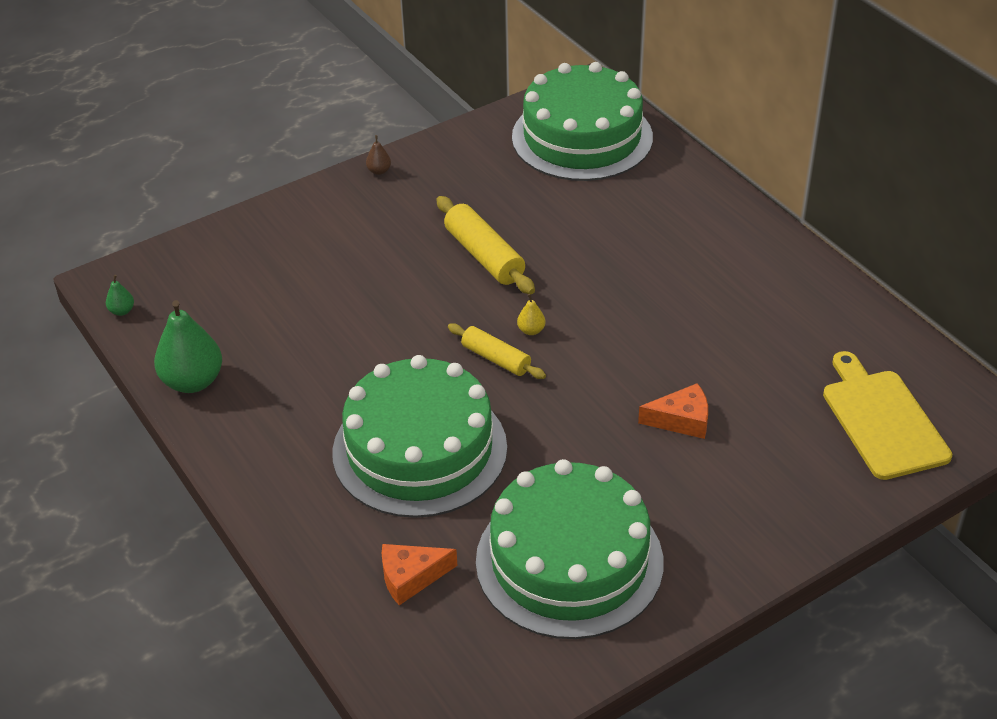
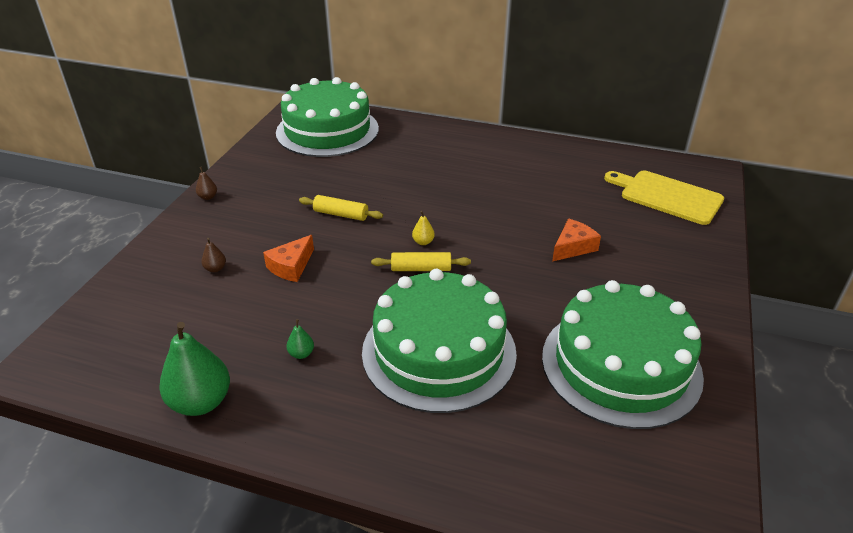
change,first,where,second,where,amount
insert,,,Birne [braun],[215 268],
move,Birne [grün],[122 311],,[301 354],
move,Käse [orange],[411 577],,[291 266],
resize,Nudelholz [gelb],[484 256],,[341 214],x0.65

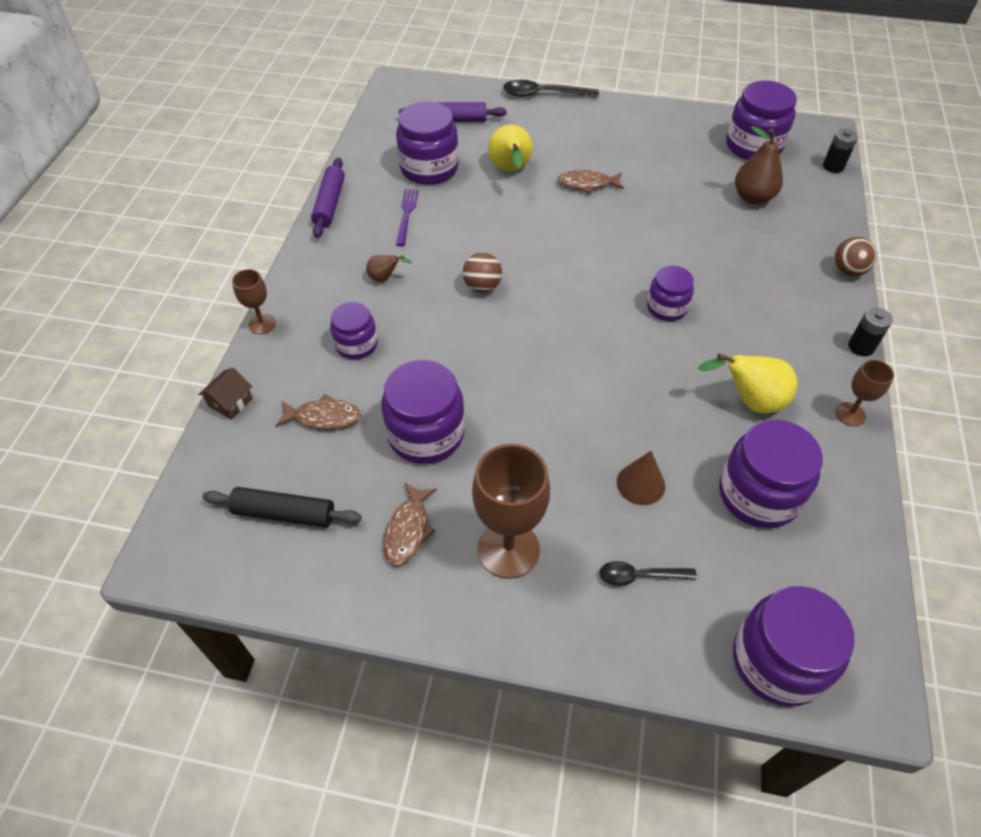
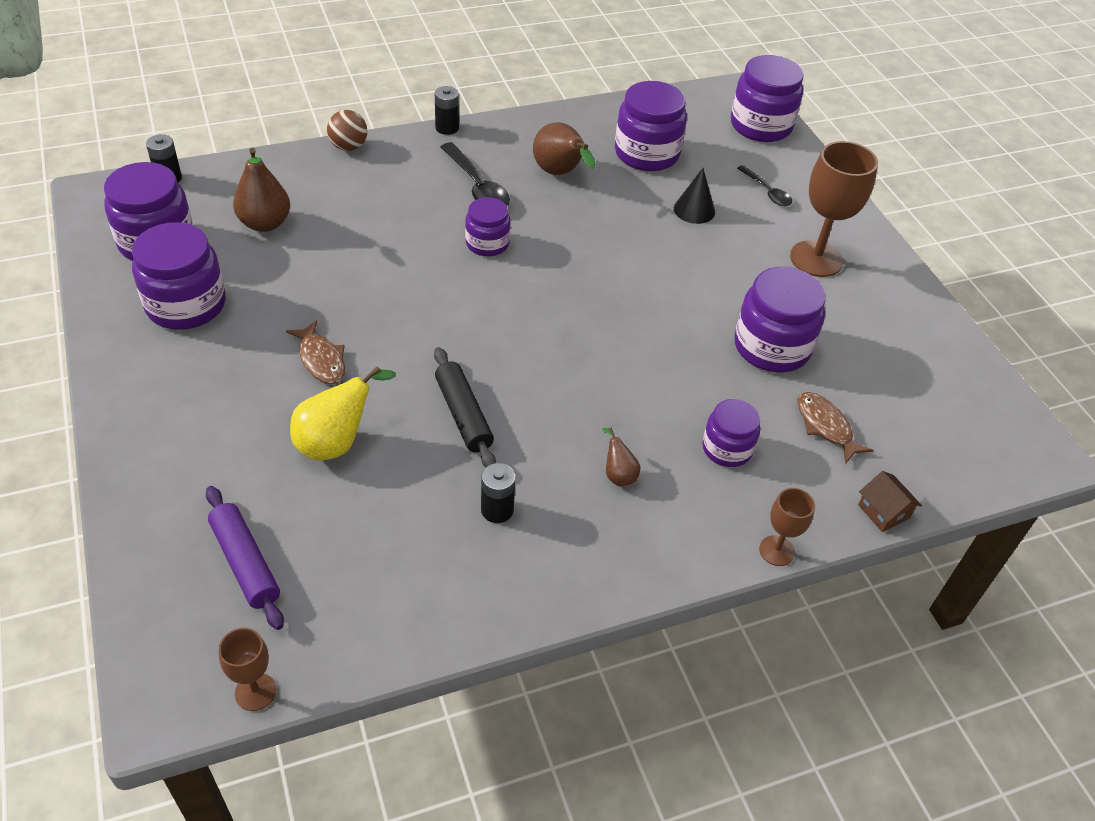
change,first,where,second,where,amount
delete,Nudelholz [lila],[329 204],,,
delete,Fisch [braun],[408 530],,,
delete,Ball [braun],[482 287],,,
move,Nudelholz [schwarz],[284 513],,[463 415],
move,Einmachglas [lila],[429 168],,[186 305],
move,Löffel [schwarz],[543 94],,[477 186],
move,Kelch [braun],[850 414],,[255 692],
replace,Gabel [lila],[406 215],Batterie [schwarz],[497 510],
recolor,Kegel [braun],[640 484],Kegel [schwarz],[694 210],
recolor,Birne [gelb],[749 401],Birne [braun],[560 173],
rotate,Haus [braun],[230 402],,[883 511],60 degrees clockwise

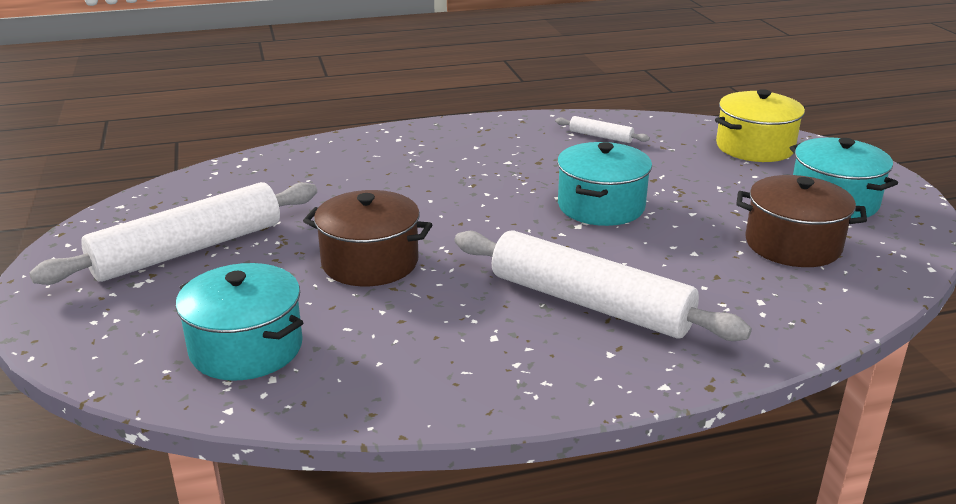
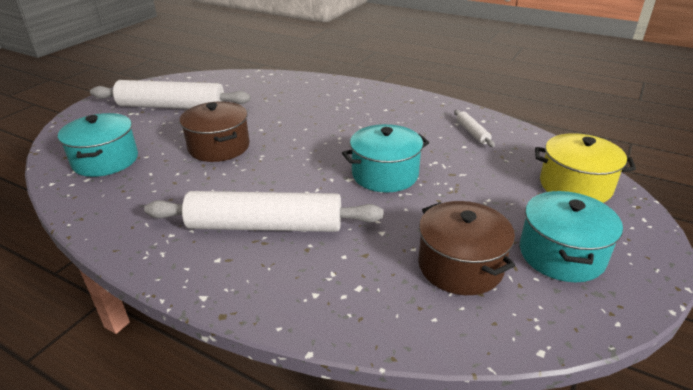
change,first,where,second,where,amount
rotate,Nudelholz [weiß],[590 303],,[265 226],75 degrees counterclockwise

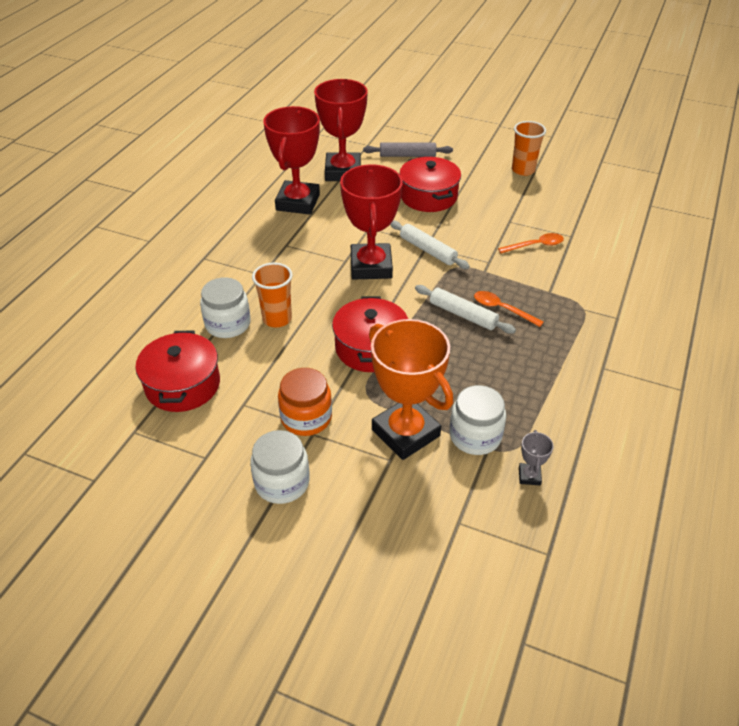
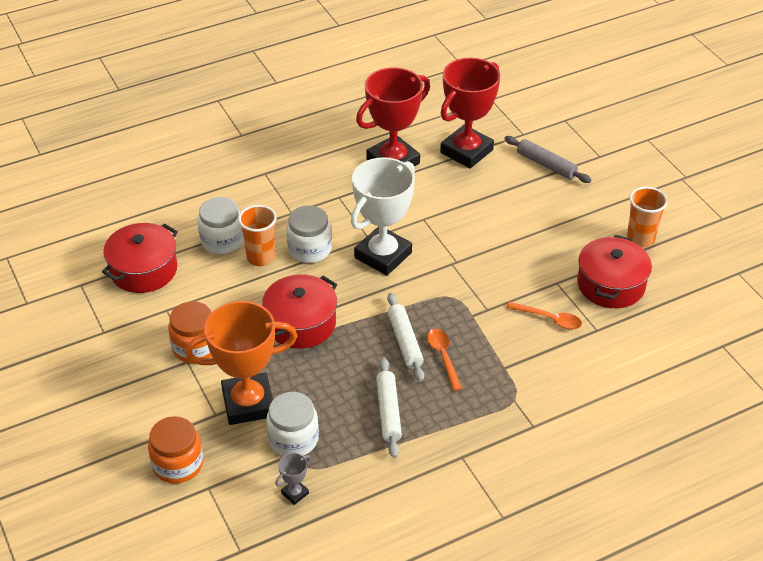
change,first,where,second,where,amount
insert,,,Einmachglas [orange],[178 464],
move,Einmachglas [weiß],[282 482],,[309 249],
move,Nudelholz [weiß],[427 250],,[388 412],
move,Kochtopf [rot],[428 196],,[611 285],
recolor,Pokal [rot],[371 266],Pokal [weiß],[383 255],
rotate,Pokal [orange],[405 433],,[248 403],75 degrees clockwise

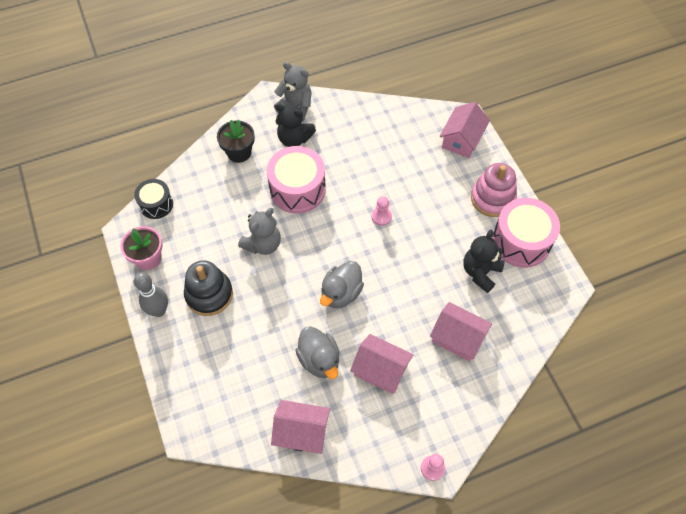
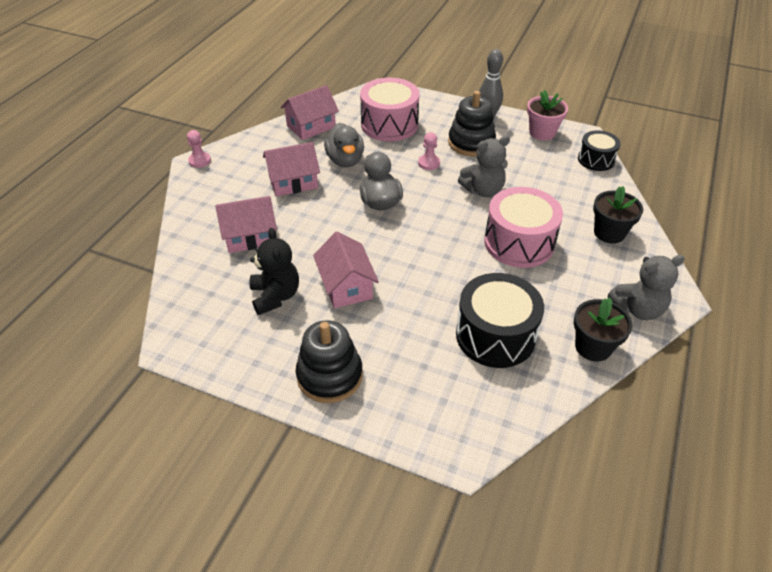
change,first,where,second,where,amount
delete,Teddybär [schwarz],[294 139],,,
insert,,,Trommel [schwarz],[495 335],
insert,,,Blumentopf [schwarz],[593 347],
move,Bauer [rosa],[381 216],,[429 163],
move,Haus [rosa],[462 139],,[346 286],
move,Trommel [rosa],[521 241],,[389 124],
recolor,Stapelspielzeug [rosa],[492 198],Stapelspielzeug [schwarz],[329 376],
rotate,Teddybär [grau],[263 244],,[483 190],105 degrees counterclockwise
rotate,Ente [grau],[319 360],,[345 160],120 degrees counterclockwise

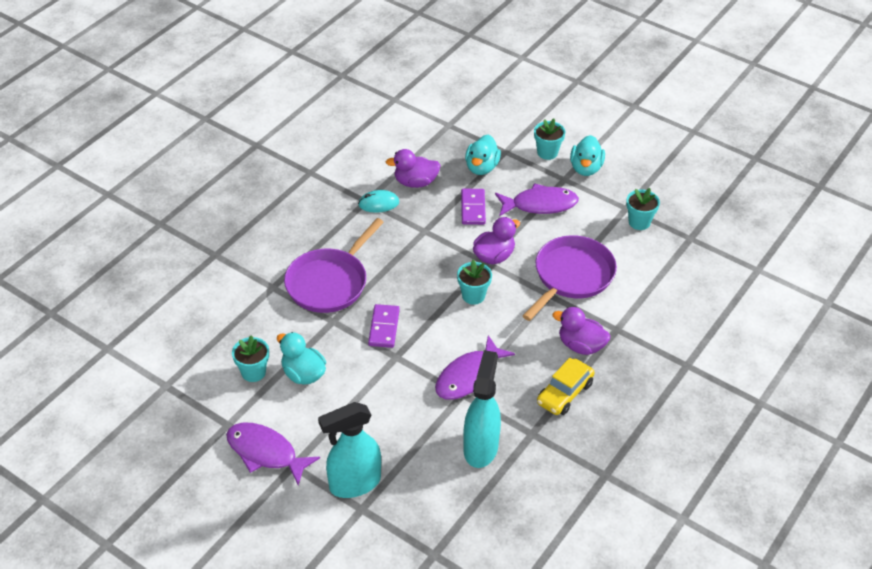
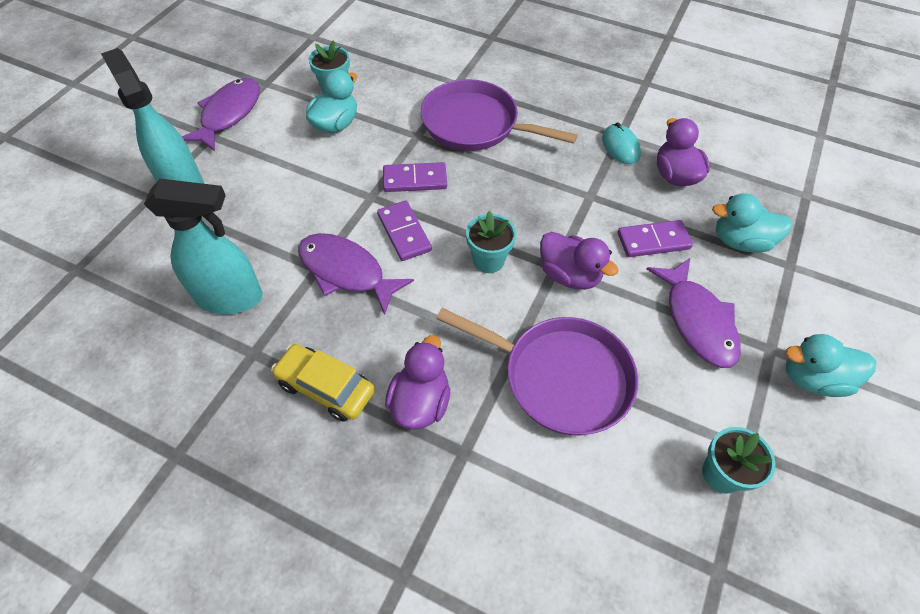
change,first,where,second,where,amount
delete,Blumentopf [türkis],[547 152],,,
insert,,,Dominostein [lila],[404 232],

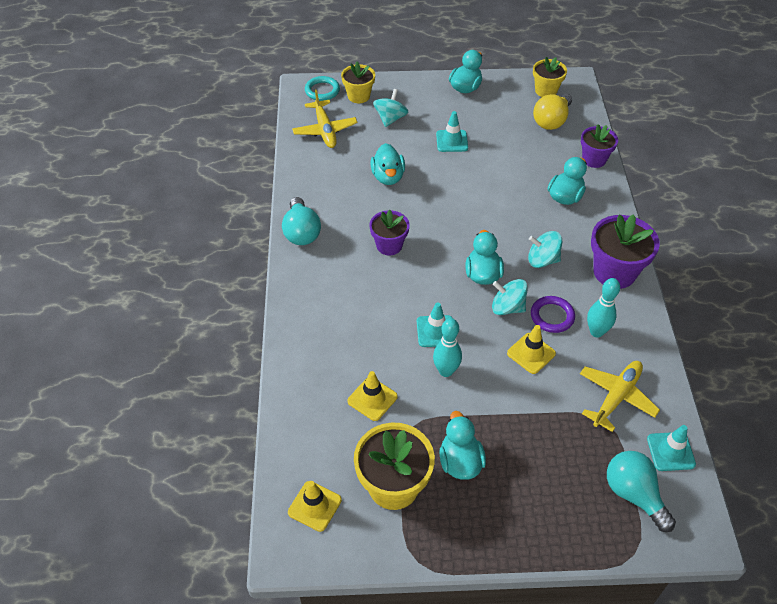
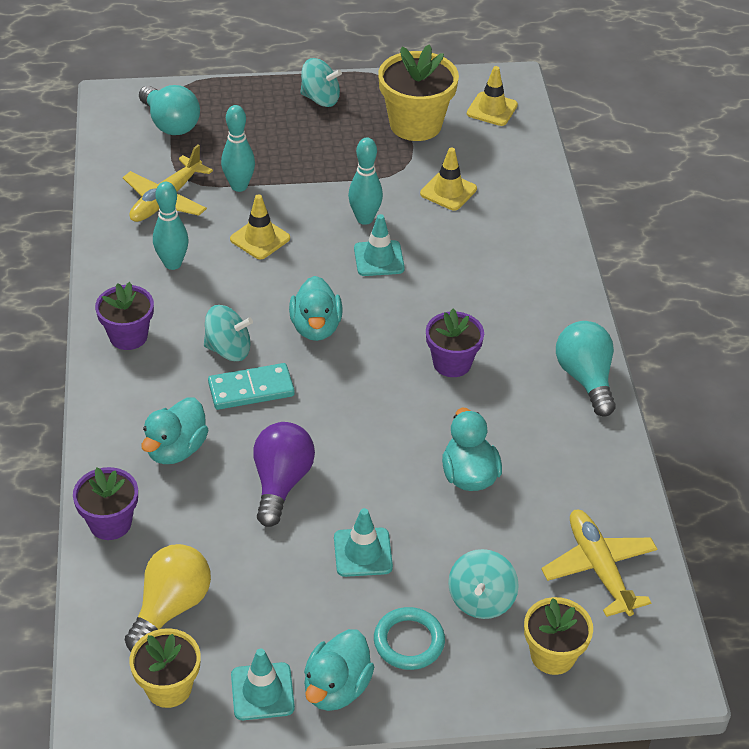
change,first,where,second,where,amount
delete,Ente [türkis],[460 462],,,
delete,Ring [lila],[552 316],,,
insert,,,Dominostein [türkis],[251 389],
insert,,,Bowlingkegel [türkis],[239 186],
insert,,,Glühbirne [lila],[281 483],
move,Ring [türkis],[322 91],,[409 641],
move,Kreisel [türkis],[507 307],,[320 99],
move,Leitkegel [türkis],[670 451],,[262 691],
resize,Blumentopf [lila],[614 272],,[128 336],x0.63

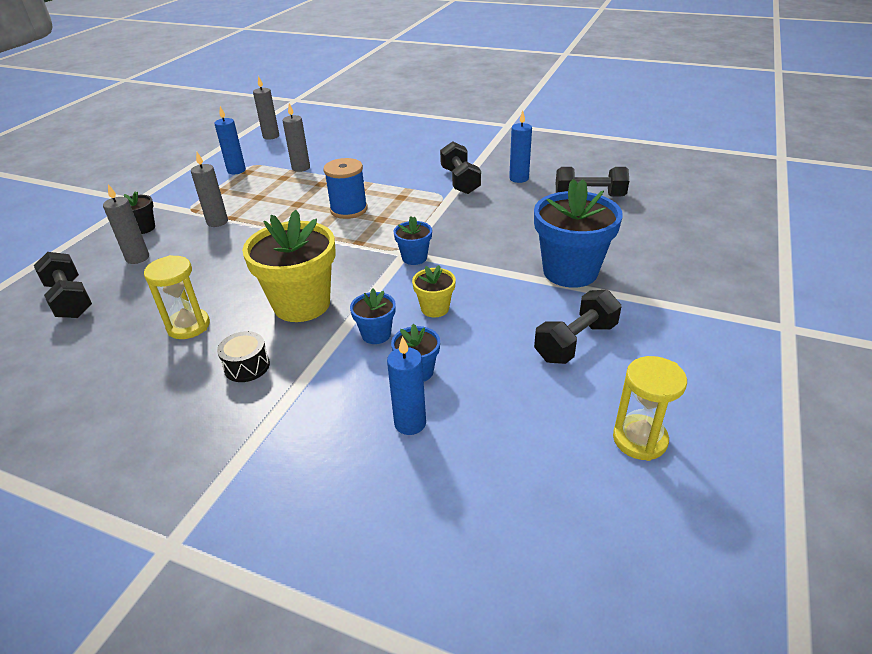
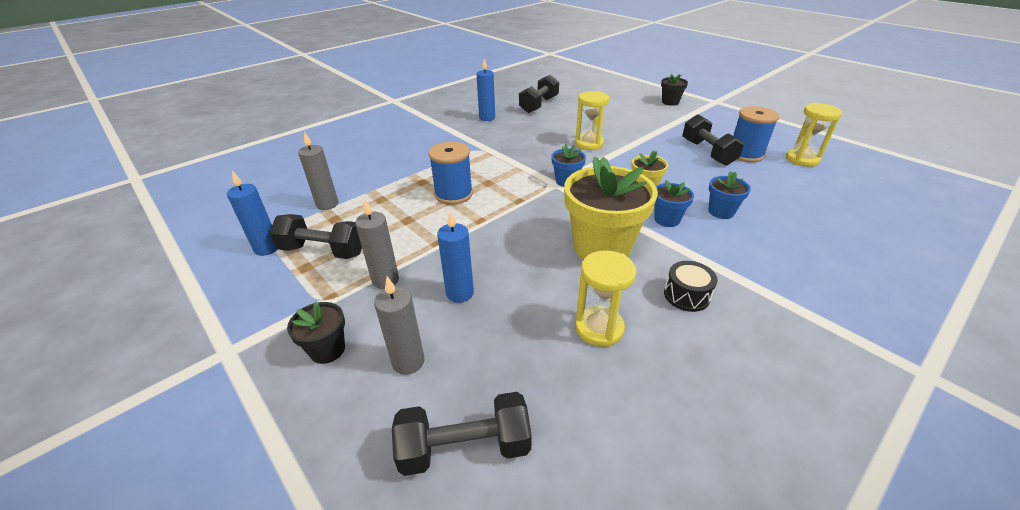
change,first,where,second,where,amount
delete,Kerze [grau],[271 136],,,
delete,Blumentopf [blau],[570 271],,,
insert,,,Sanduhr [gelb],[589 144],
insert,,,Blumentopf [schwarz],[670 102],
insert,,,Garnrolle [blau],[745 154],
move,Kerze [blau],[410 423],,[460 293],
move,Hantel [schwarz],[460 181],,[323 251],

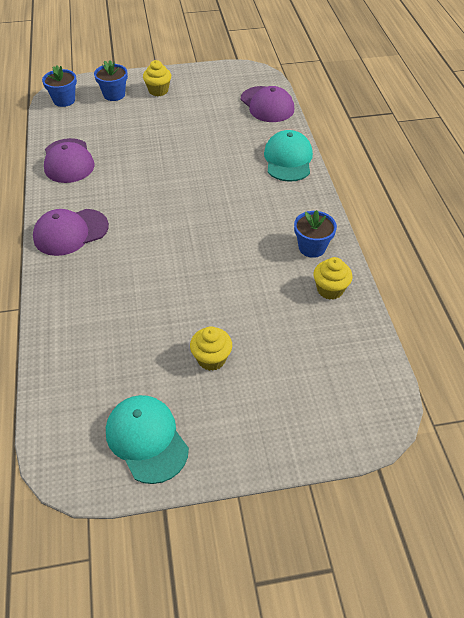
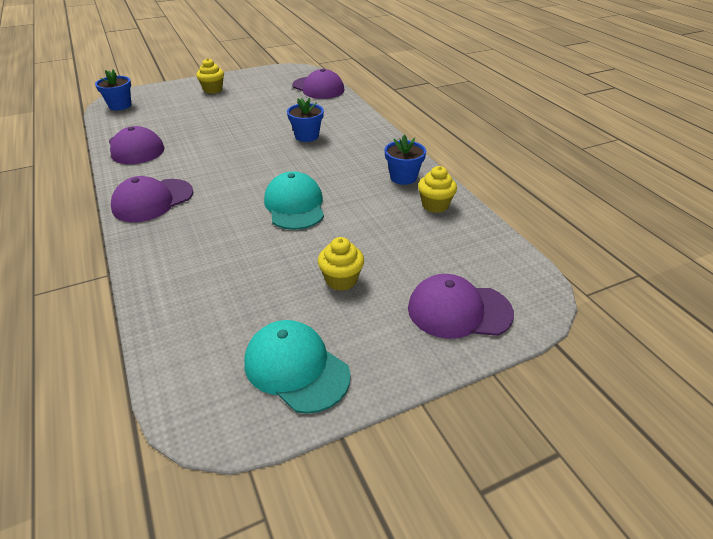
change,first,where,second,where,amount
insert,,,Kappe [lila],[459 310],
move,Blumentopf [blau],[114 94],,[307 136],
move,Kappe [türkis],[288 159],,[294 205],

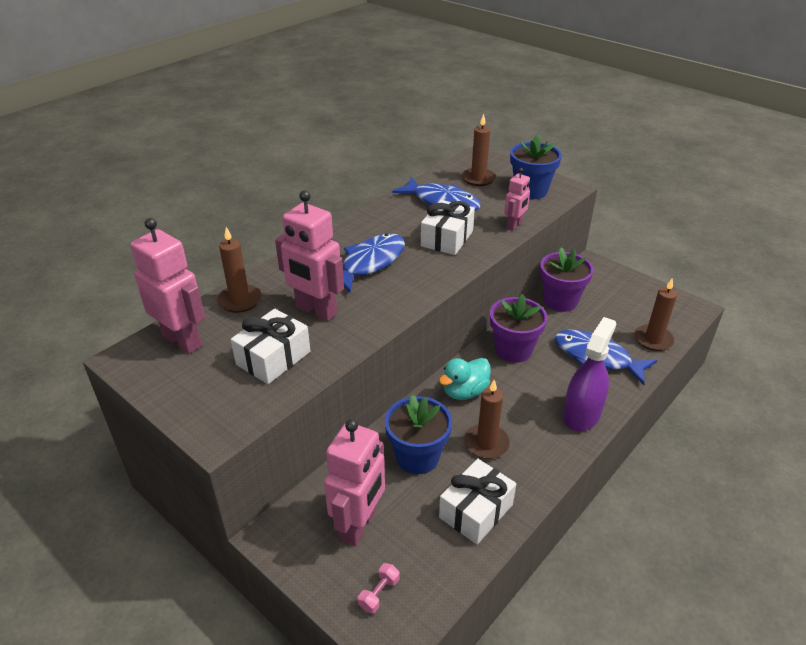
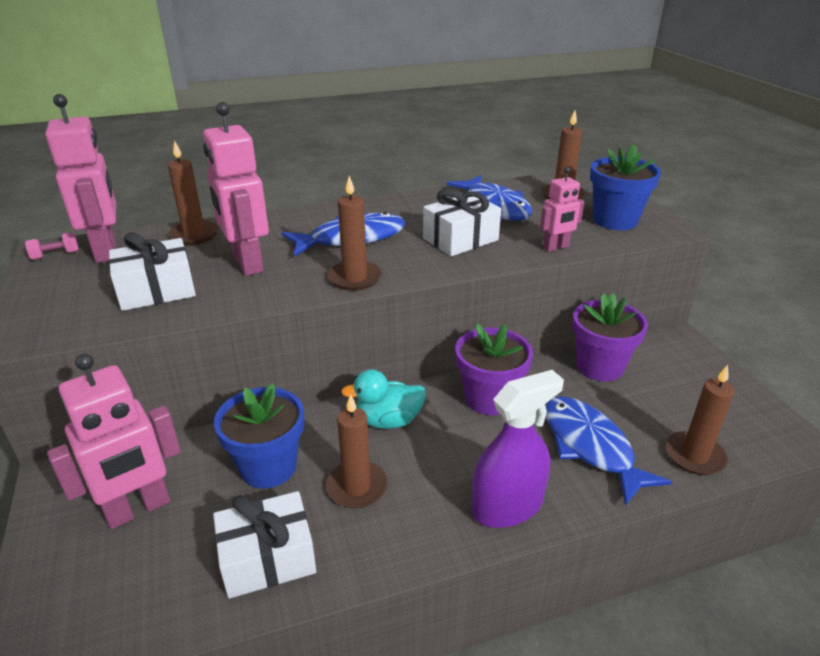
change,first,where,second,where,amount
insert,,,Kerze [braun],[355 278],
move,Hantel [rosa],[379 593],,[56 255],

